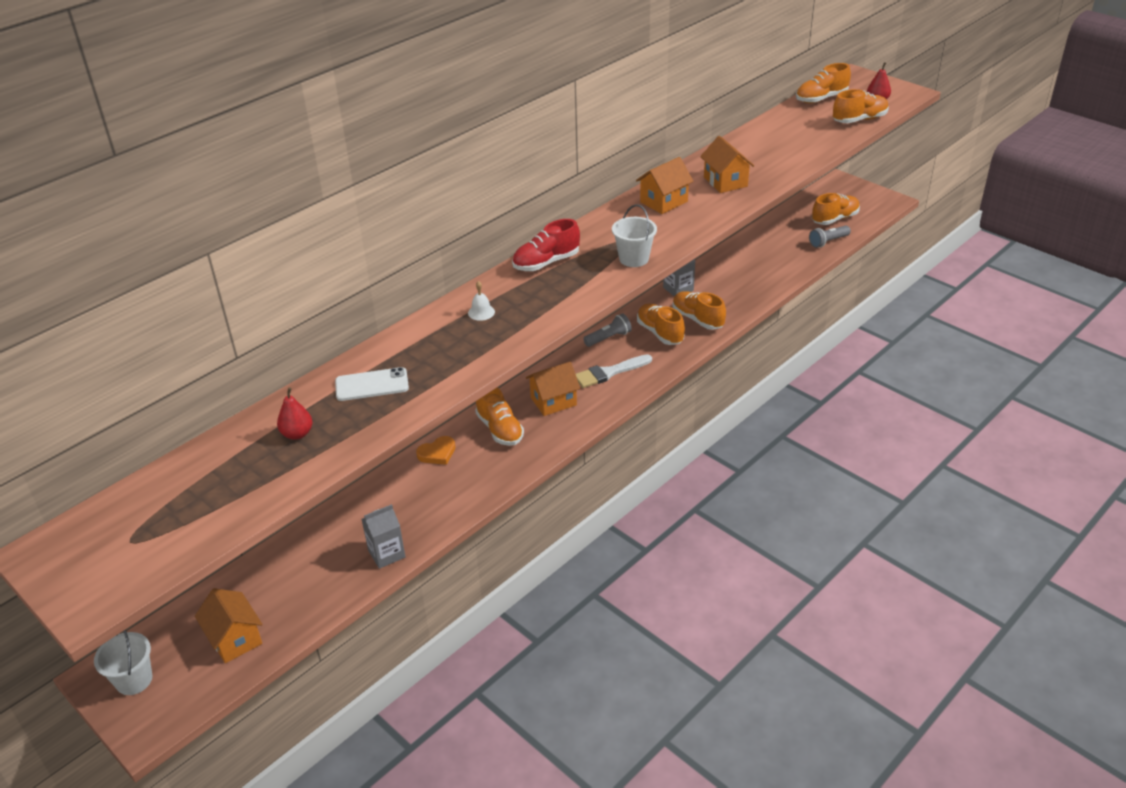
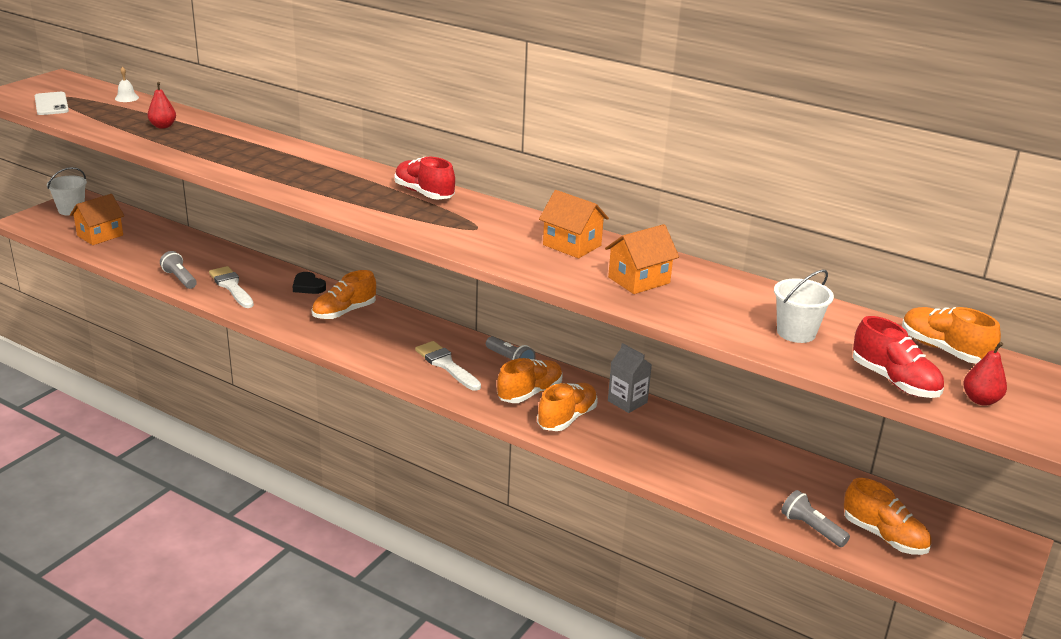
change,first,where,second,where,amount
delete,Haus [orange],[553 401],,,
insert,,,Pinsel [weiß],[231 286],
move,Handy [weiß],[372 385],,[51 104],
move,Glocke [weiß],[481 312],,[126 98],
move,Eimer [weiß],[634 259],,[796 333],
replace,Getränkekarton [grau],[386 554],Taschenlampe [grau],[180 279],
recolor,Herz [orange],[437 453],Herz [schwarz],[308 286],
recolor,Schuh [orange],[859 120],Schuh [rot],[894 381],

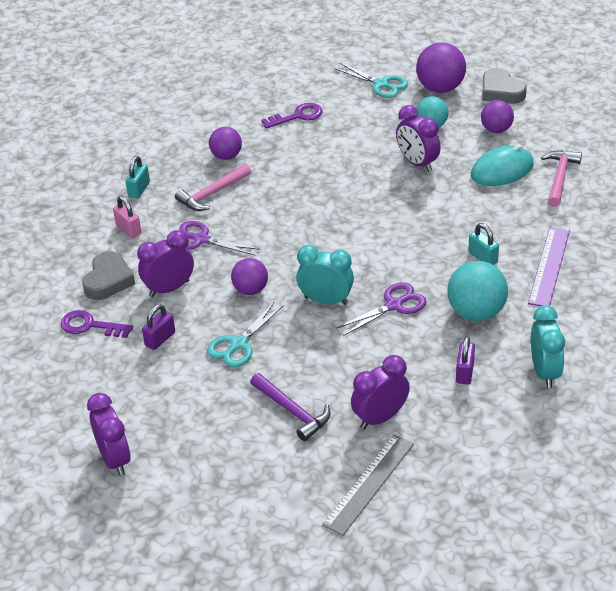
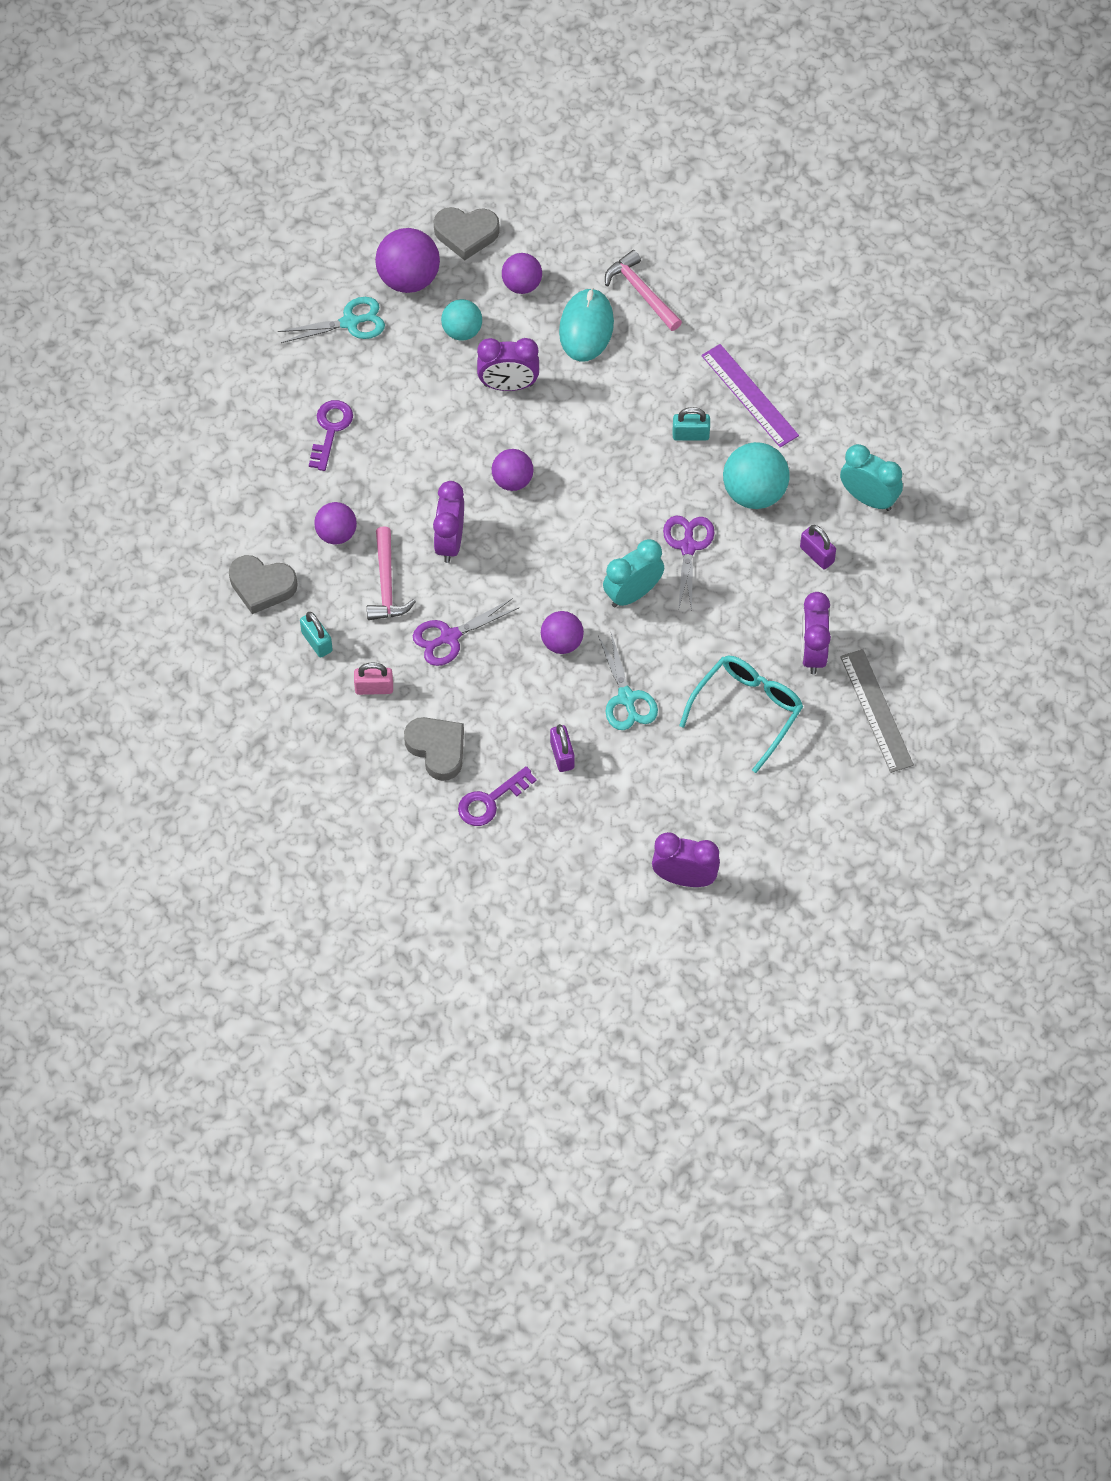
change,first,where,second,where,amount
insert,,,Herz [grau],[262 586],
insert,,,Ball [lila],[512 480],
move,Wecker [lila],[169 289],,[449 542],
replace,Hammer [lila],[292 411],Brille [türkis],[747 711],

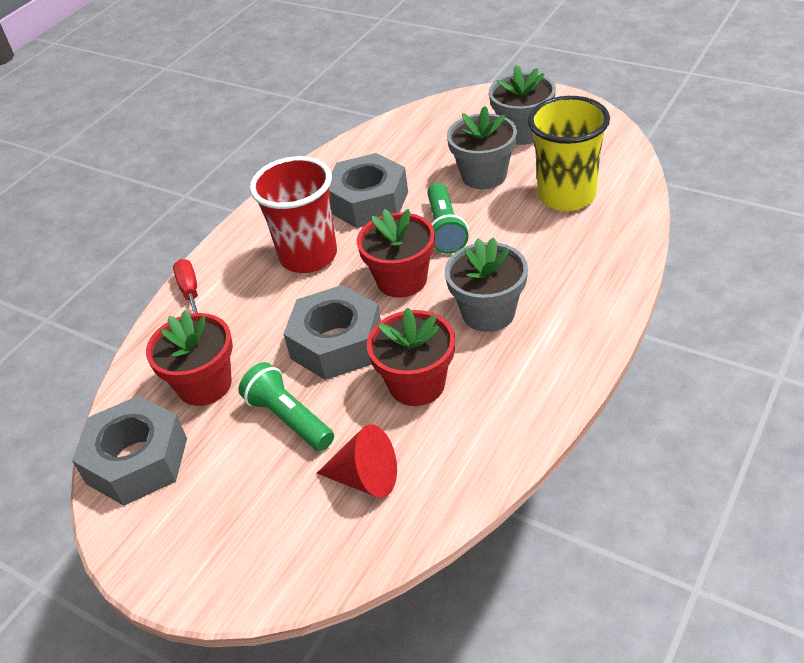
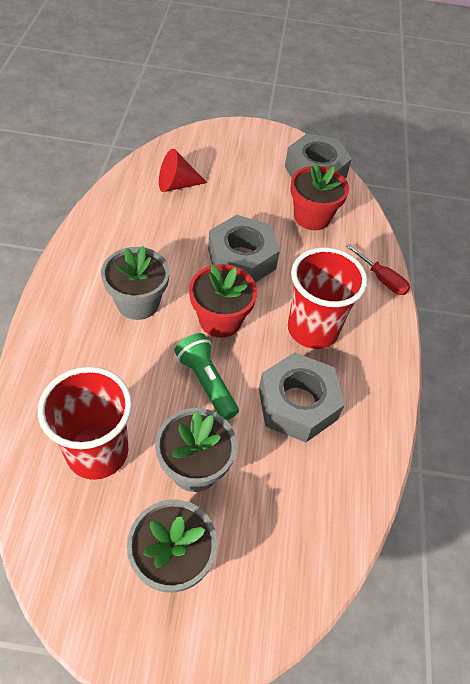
change,first,where,second,where,amount
delete,Taschenlampe [grün],[289 419],,,
delete,Blumentopf [rot],[417 384],,,
recolor,Becher [gelb],[566 196],Becher [rot],[97 452],

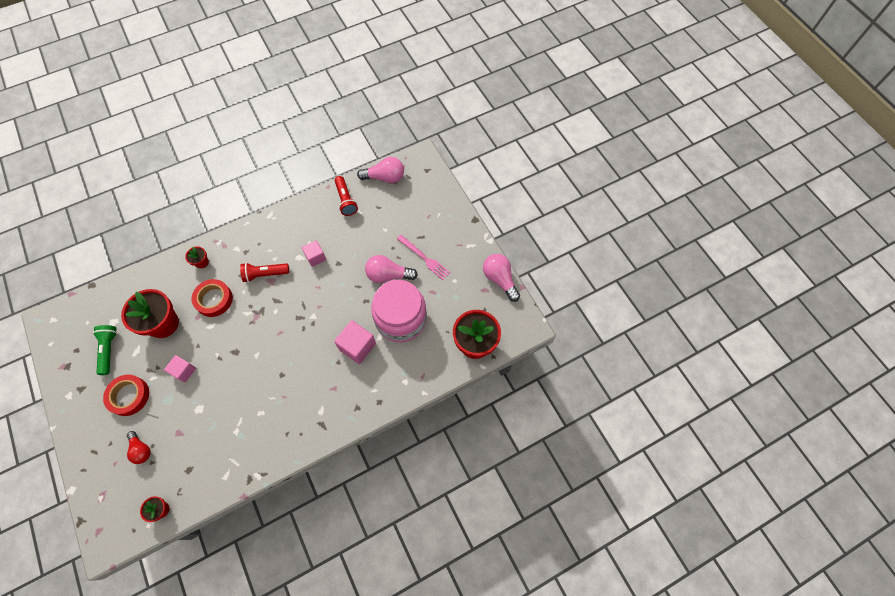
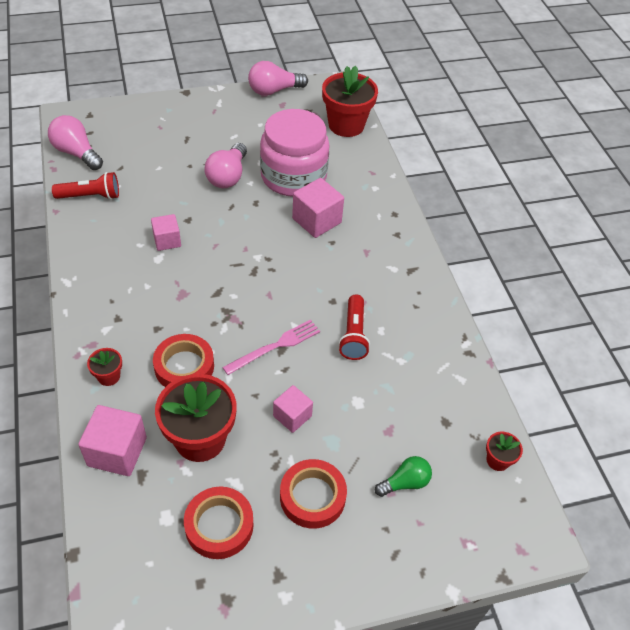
change,first,where,second,where,amount
insert,,,Kubus [rosa],[117 451],
move,Taschenlampe [rot],[265 274],,[353 335],
move,Gabel [rosa],[424 258],,[275 346],
replace,Taschenlampe [grün],[109 350],Klebeband [rot],[219 525],
recolor,Glühbirne [rot],[141 450],Glühbirne [grün],[405 482],
rotate,Glühbirne [rosa],[385 177],,[76 153],60 degrees counterclockwise

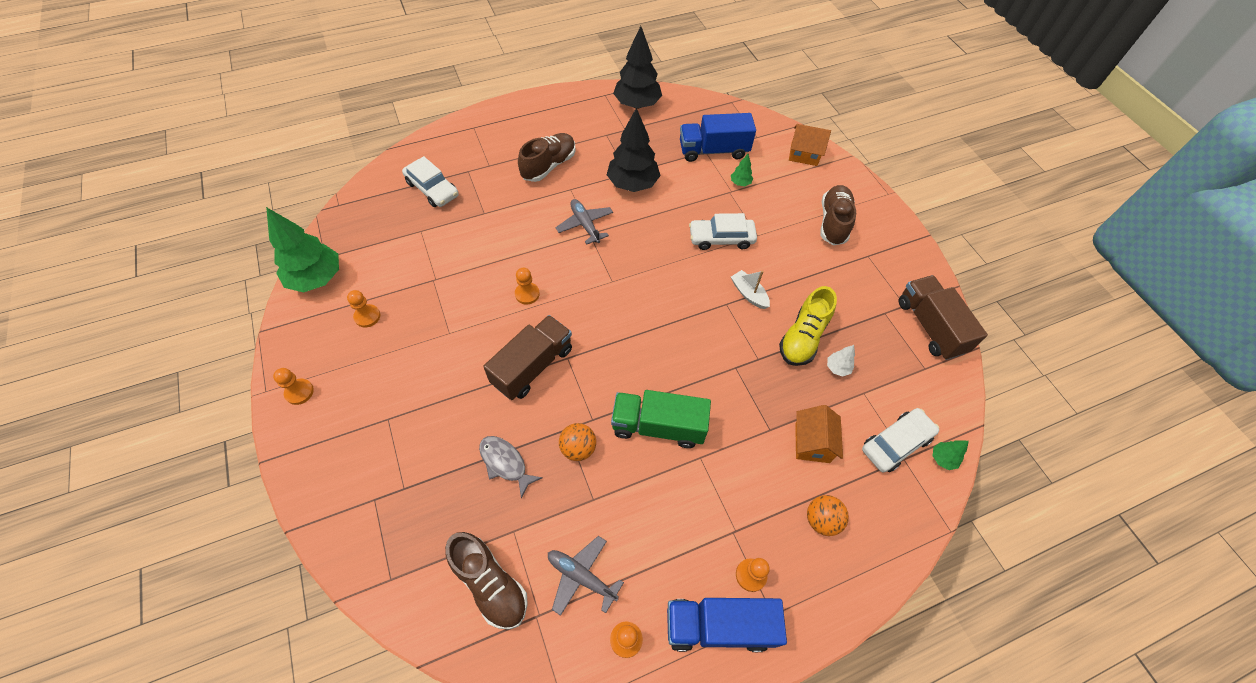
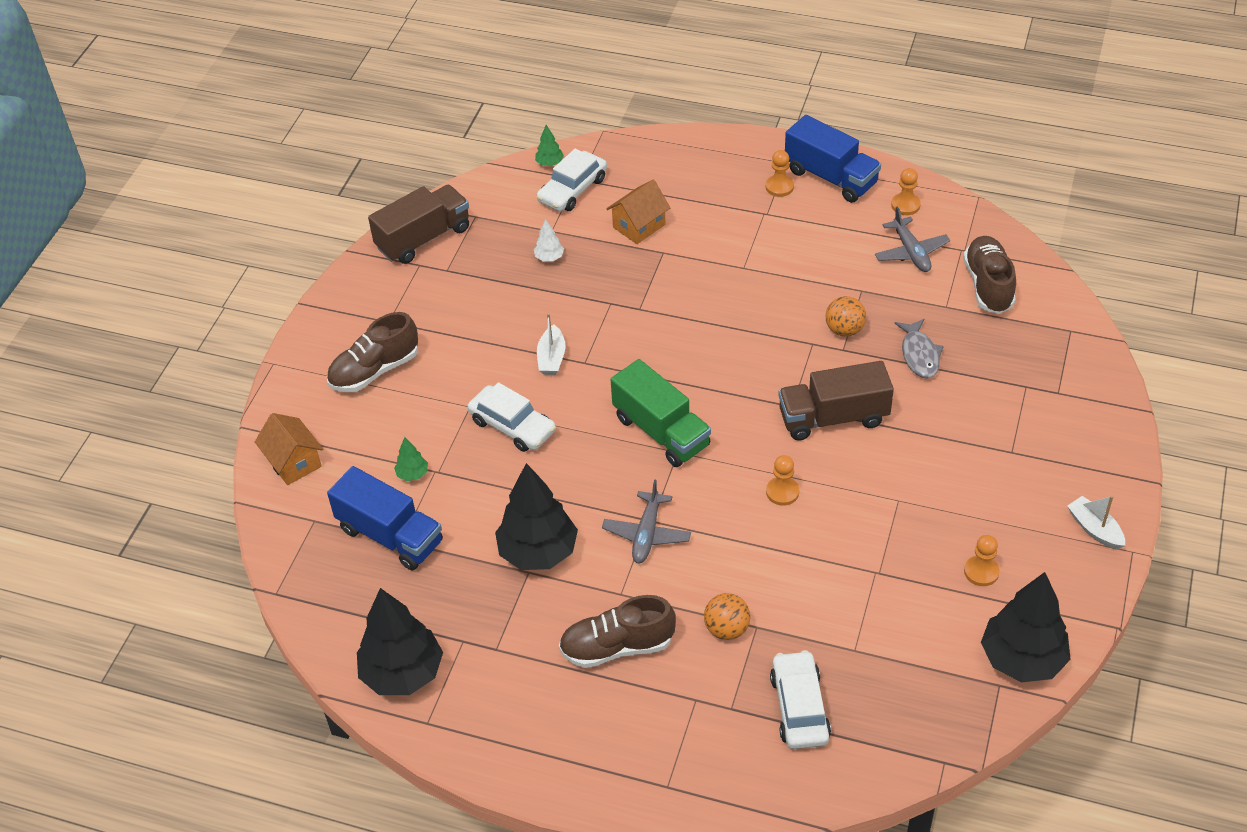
change,first,where,second,where,amount
delete,Schuh [gelb],[803 337],,,
move,Lastwagen [grün],[658 426],,[661 431],
move,Ball [orange],[821 520],,[727 629],
replace,Bauer [orange],[299 392],Boot [weiß],[1094 529],
recolor,Baum [grün],[316 278],Baum [schwarz],[1022 659],
rotate,Auto [weiß],[896 443],,[572 190],60 degrees counterclockwise
rotate,Lastwagen [braun],[930 326],,[423 238],150 degrees counterclockwise

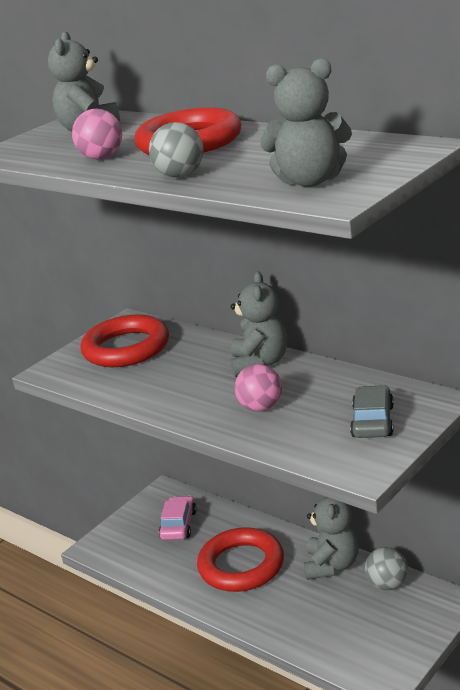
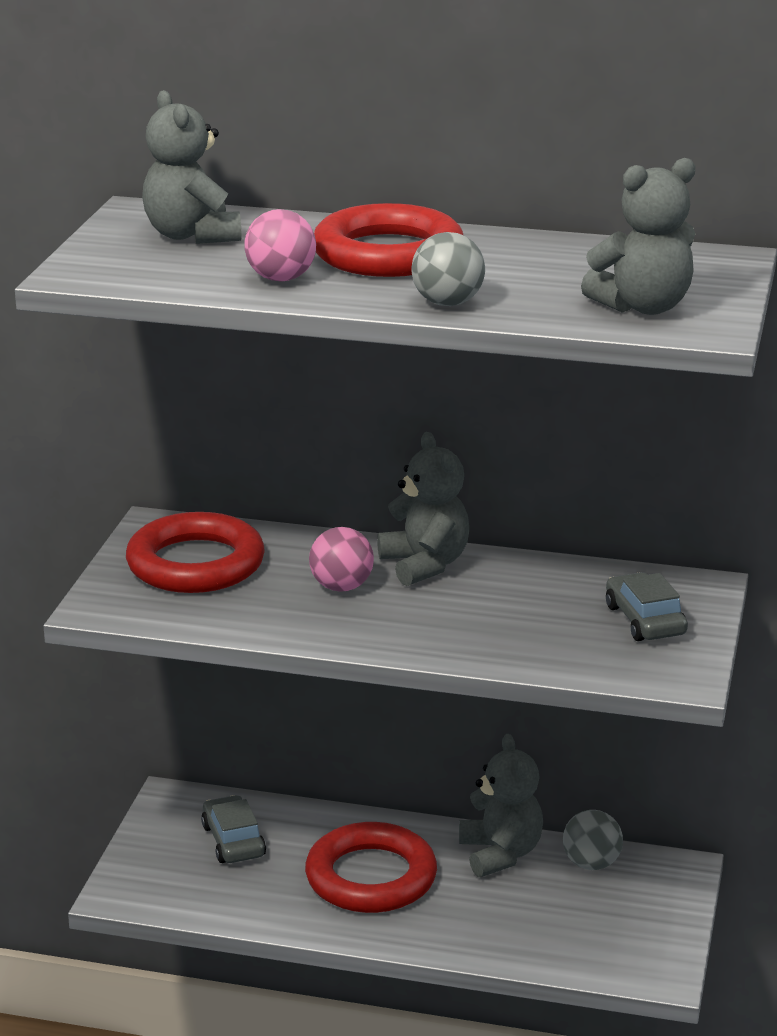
change,first,where,second,where,amount
move,Ball [rosa],[261 407],,[341 587],
recolor,Auto [rosa],[178 525],Auto [grau],[233 841],

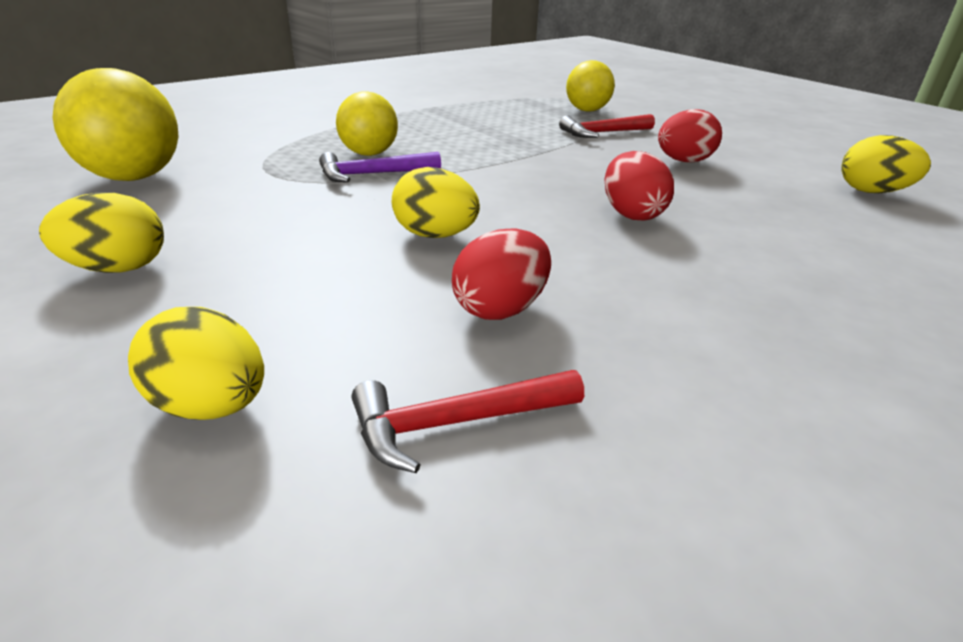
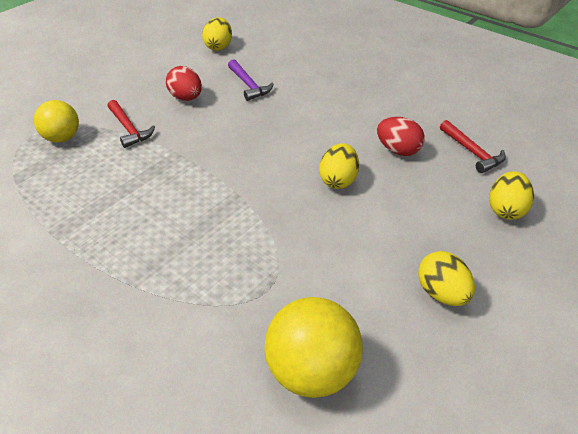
change,first,where,second,where,amount
delete,Ball [gelb],[369 154],,,
delete,Ei [rot],[631 214],,,
move,Hammer [lila],[372 174],,[249 85],

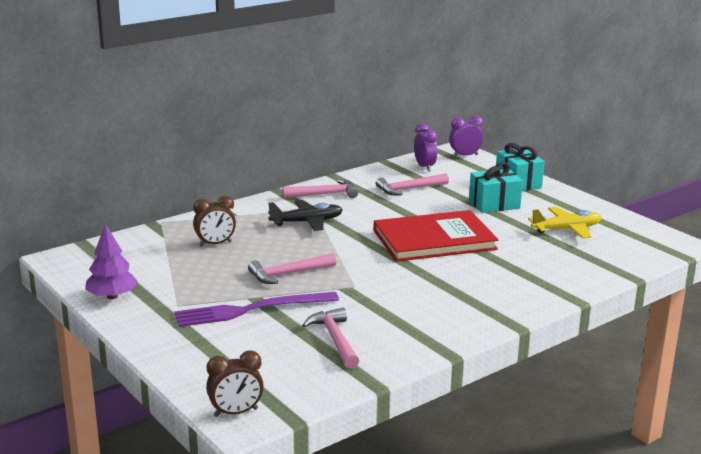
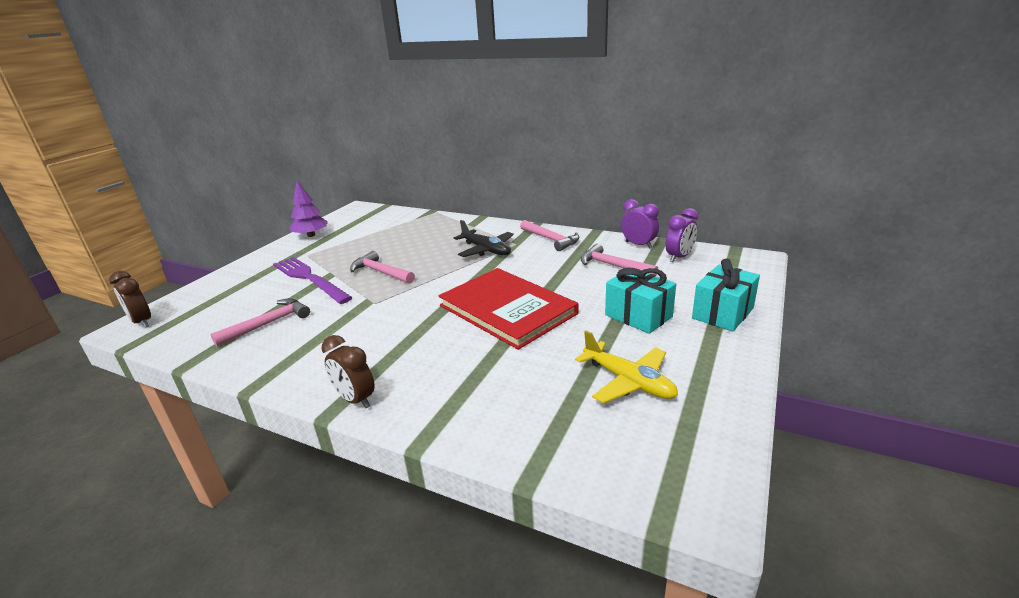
change,first,where,second,where,amount
move,Wecker [braun],[215 244],,[355 399],
move,Wecker [lila],[465 156],,[638 245],

